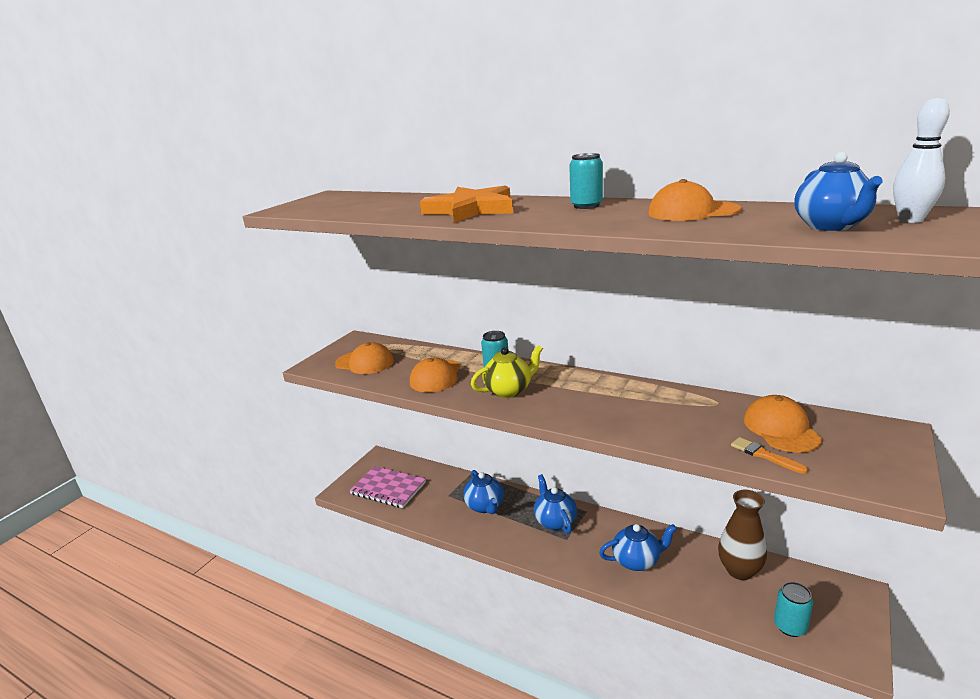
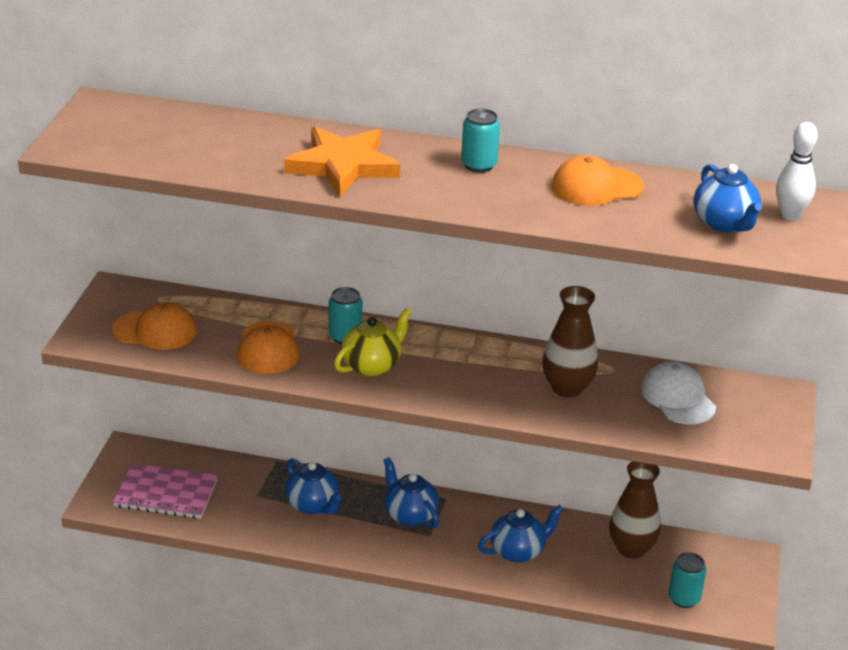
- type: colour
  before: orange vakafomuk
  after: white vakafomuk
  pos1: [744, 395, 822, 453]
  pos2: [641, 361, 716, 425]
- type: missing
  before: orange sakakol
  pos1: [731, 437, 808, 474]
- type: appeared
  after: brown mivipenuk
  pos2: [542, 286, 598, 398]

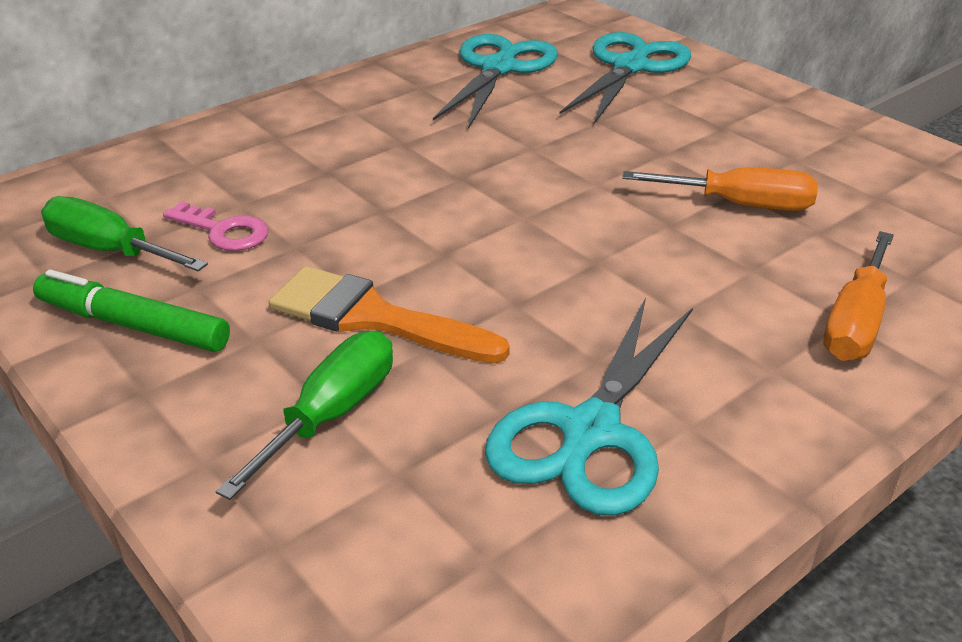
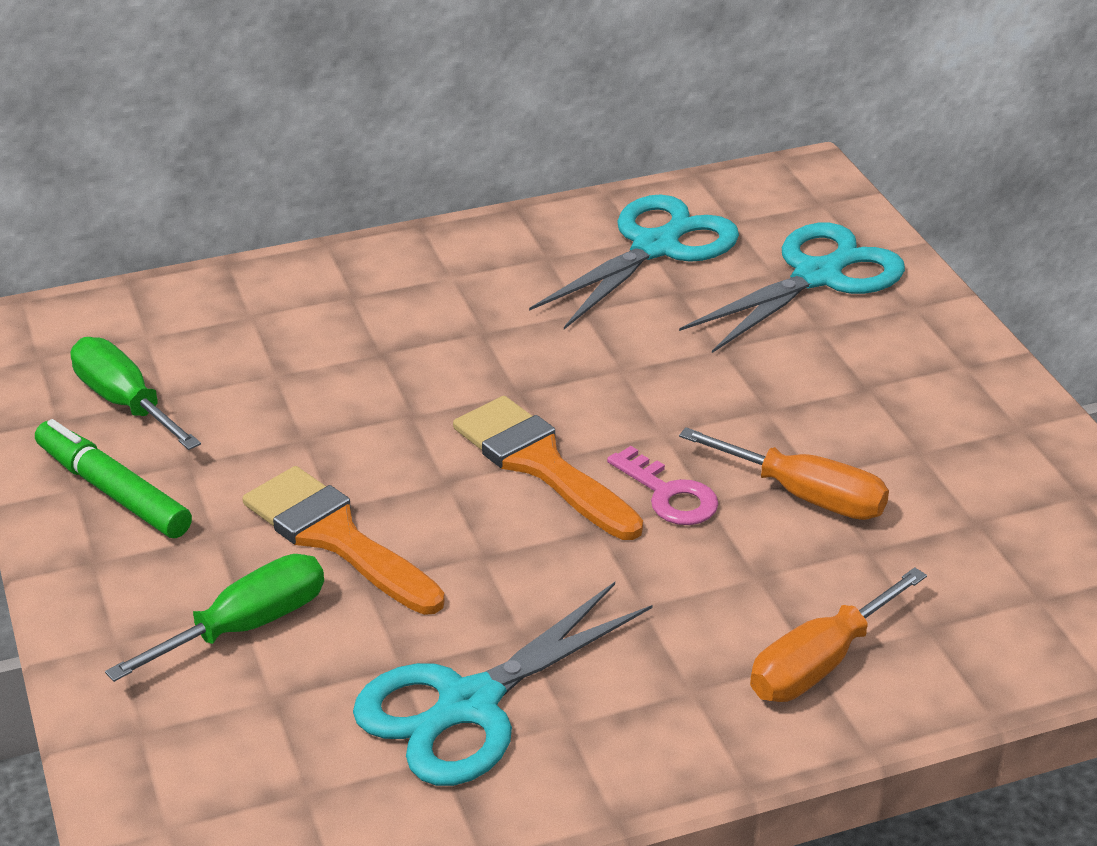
- type: relocated
  before: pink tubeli
  pos1: [163, 201, 269, 251]
  pos2: [607, 446, 719, 525]
- type: appeared
  after: orange sakakol
  pos2: [453, 396, 643, 540]

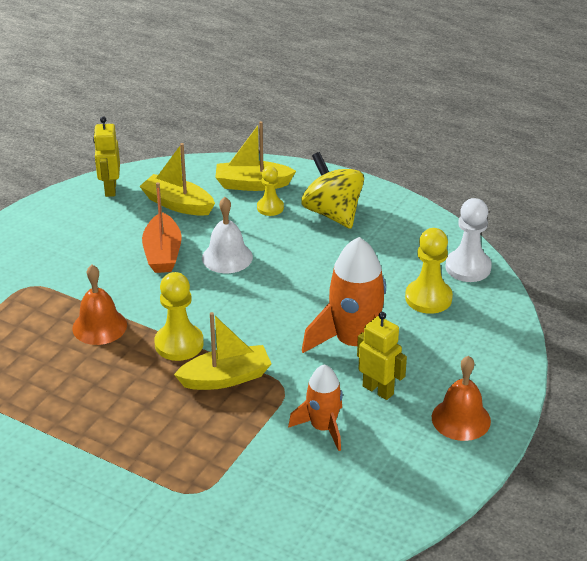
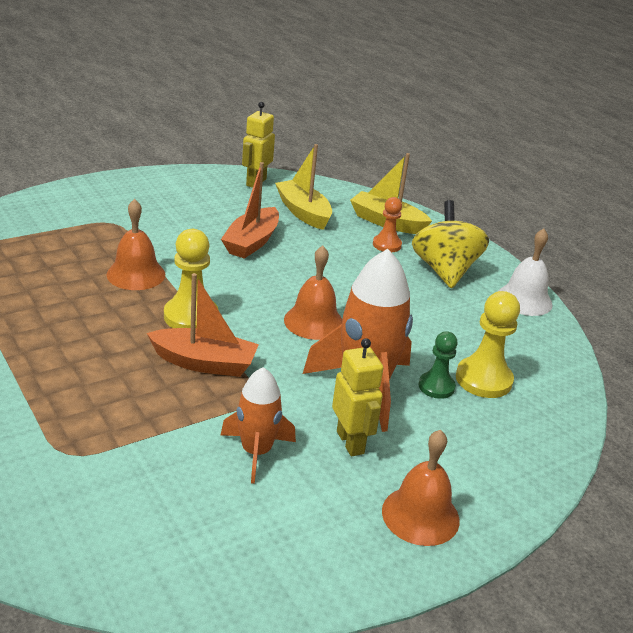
- type: colour
  before: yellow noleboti
  after: orange noleboti
  pos1: [257, 166, 284, 216]
  pos2: [373, 197, 402, 252]
- type: relocated
  before: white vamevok
  pos1: [202, 197, 253, 273]
  pos2: [498, 229, 553, 316]
- type: missing
  before: white noleboti
  pos1: [446, 198, 492, 282]
- type: colour
  before: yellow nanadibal
  after: orange nanadibal
  pos1: [174, 312, 271, 390]
  pos2: [147, 273, 259, 377]
- type: appeared
  after: orange vamevok
  pos2: [284, 245, 342, 340]
- type: appeared
  after: green noleboti
  pos2: [419, 331, 458, 399]

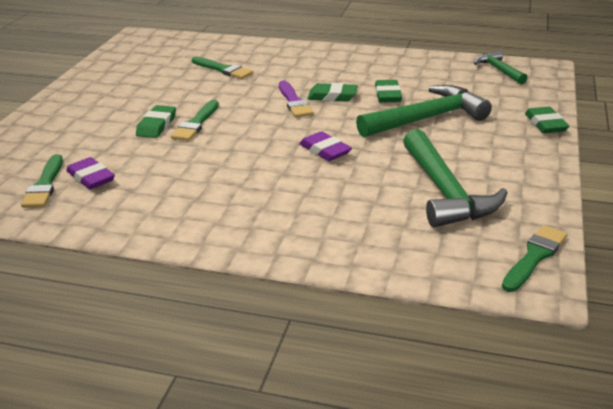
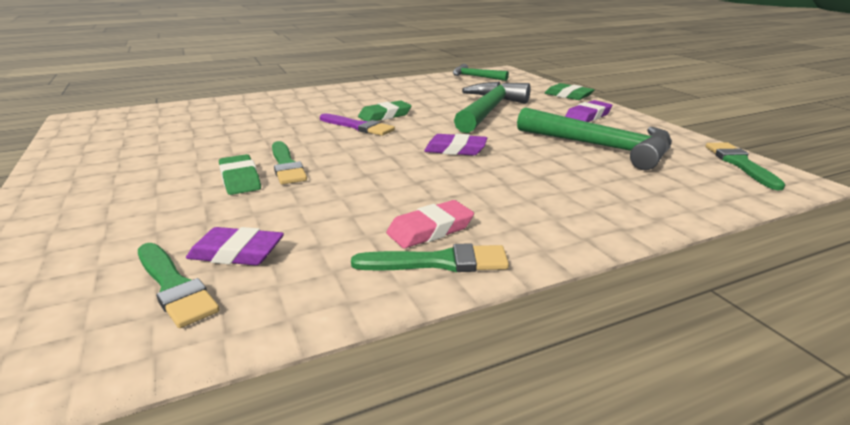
- type: relocated
  before: green sakakol
  pos1: [192, 56, 253, 79]
  pos2: [351, 243, 509, 272]
- type: missing
  before: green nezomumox
  pos1: [375, 80, 402, 102]
- type: appeared
  after: purple nezomumox
  pos2: [565, 100, 612, 122]
- type: appeared
  after: pink nezomumox
  pos2: [386, 200, 474, 248]

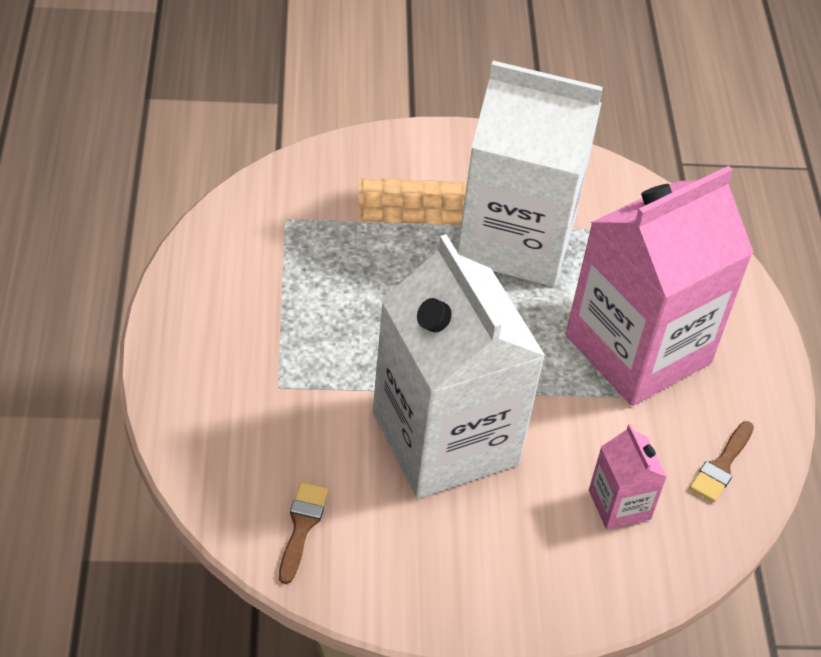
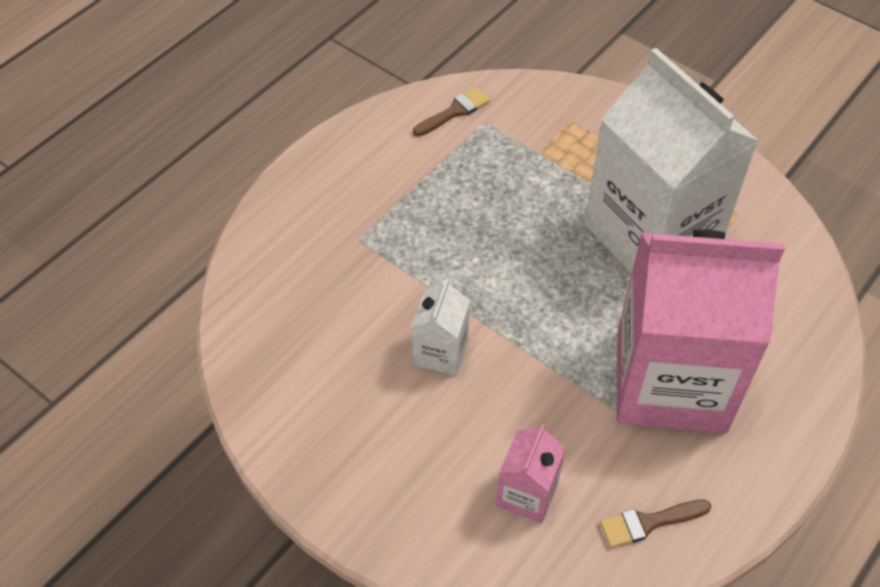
- type: size
  before: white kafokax
  pos1: [373, 234, 545, 498]
  pos2: [412, 279, 470, 376]
  scale: 0.43
- type: relocated
  before: brown sakakol
  pos1: [279, 482, 329, 584]
  pos2: [413, 87, 490, 136]

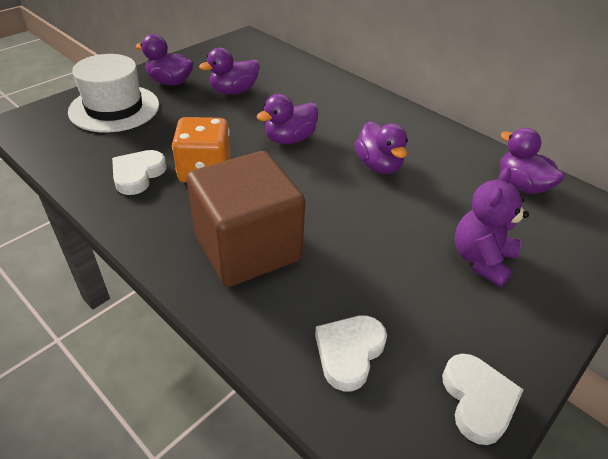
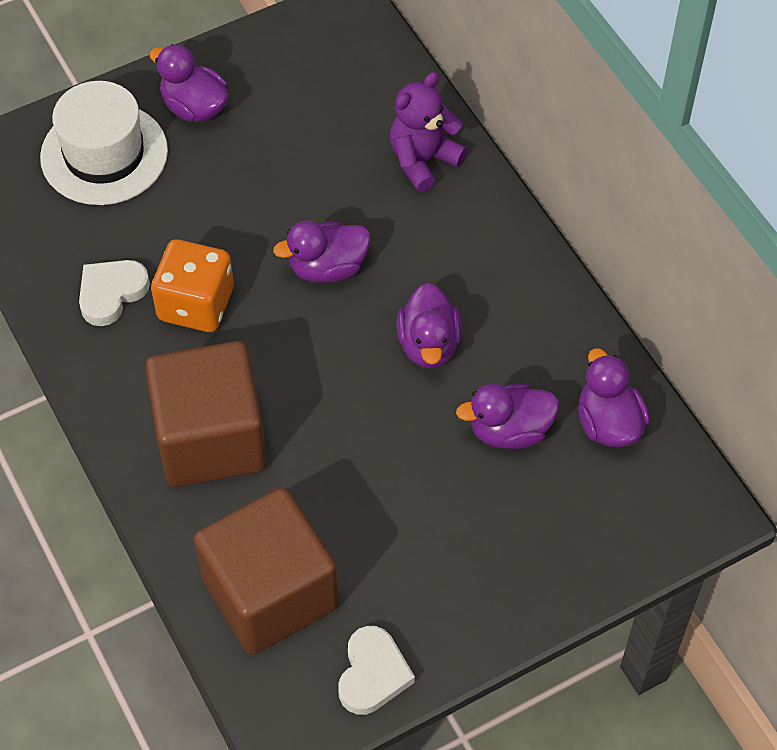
- type: relocated
  before: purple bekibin
  pos1: [199, 48, 260, 95]
  pos2: [456, 384, 559, 449]
- type: relocated
  before: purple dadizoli
  pos1: [455, 167, 529, 287]
  pos2: [390, 72, 468, 192]
- type: exchanged
  before: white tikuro
  after: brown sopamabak
  pos1: [315, 315, 387, 391]
  pos2: [194, 488, 339, 655]

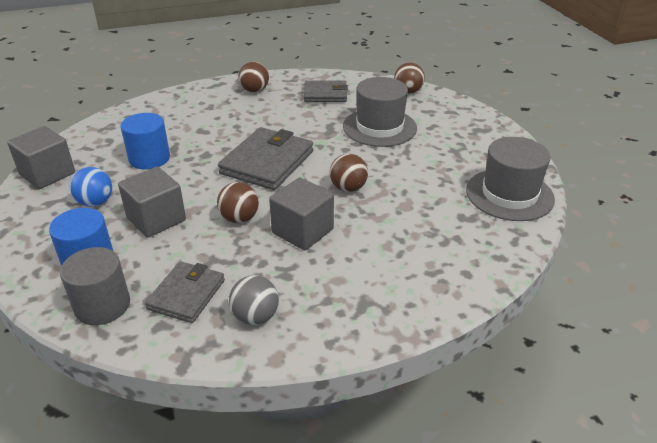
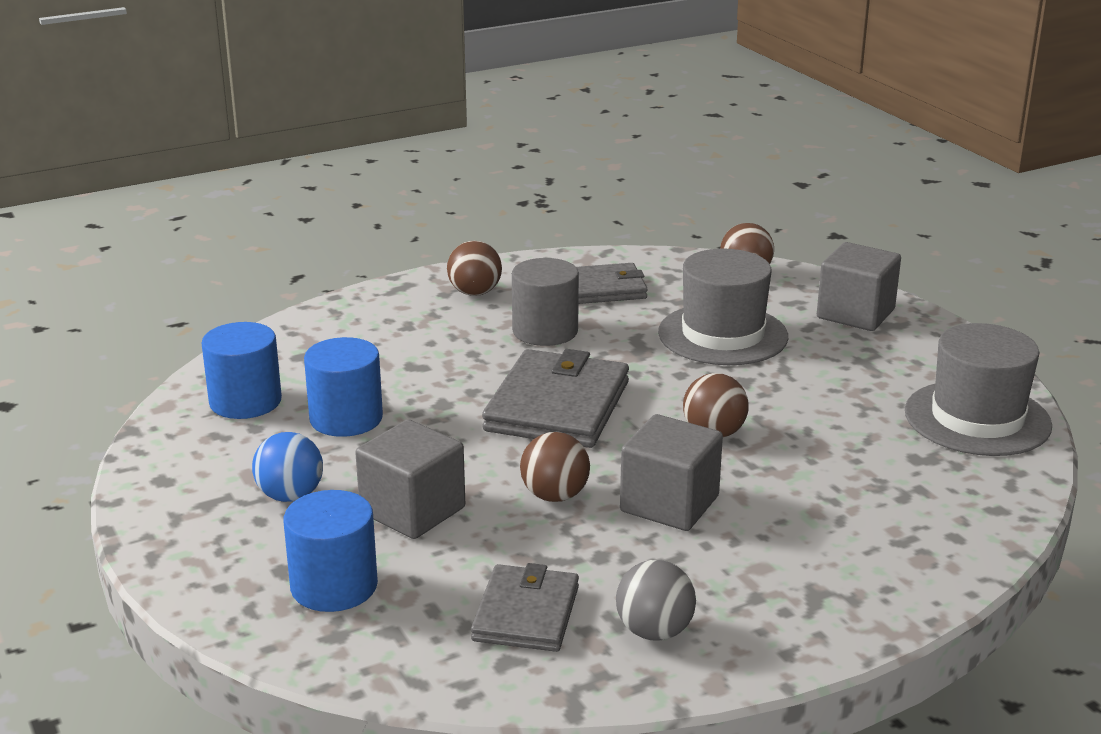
- type: relocated
  before: grey sopamabak
  pos1: [7, 126, 75, 189]
  pos2: [817, 242, 901, 331]
- type: relocated
  before: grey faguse
  pos1: [60, 247, 130, 325]
  pos2: [512, 258, 579, 346]
- type: appeared
  after: blue faguse
  pos2: [201, 322, 282, 419]

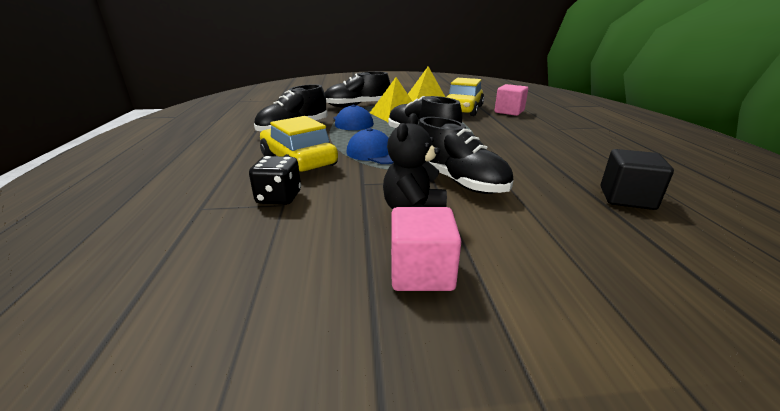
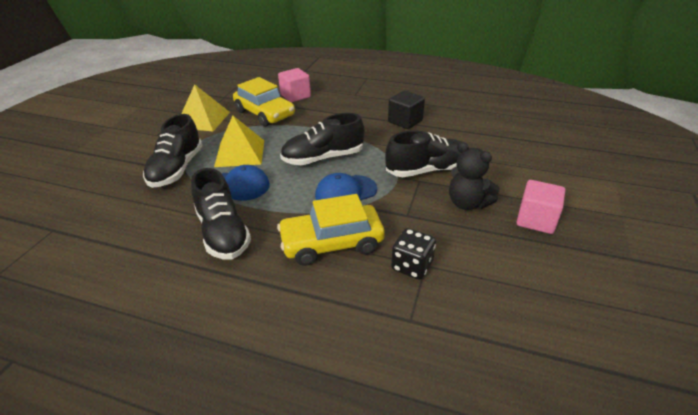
- type: relocated
  before: black sopamabak
  pos1: [601, 149, 674, 210]
  pos2: [388, 90, 425, 129]

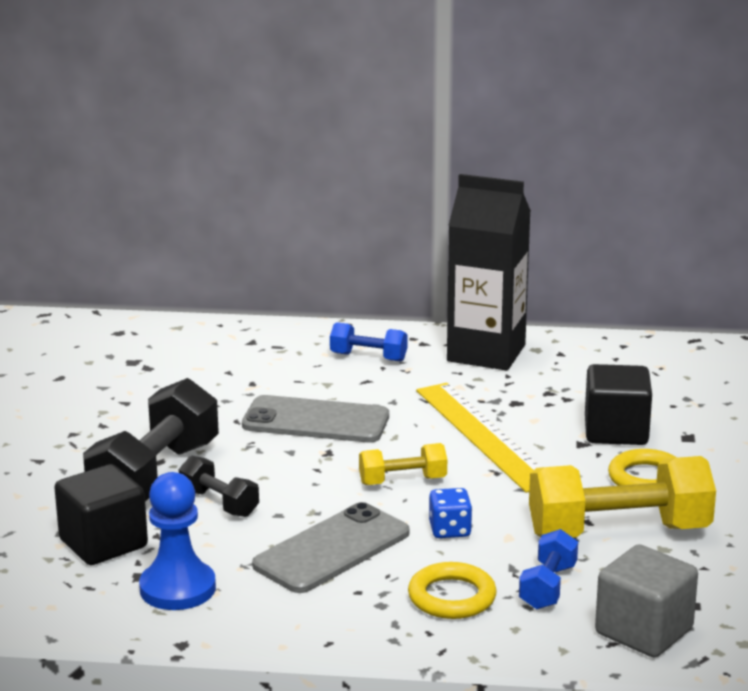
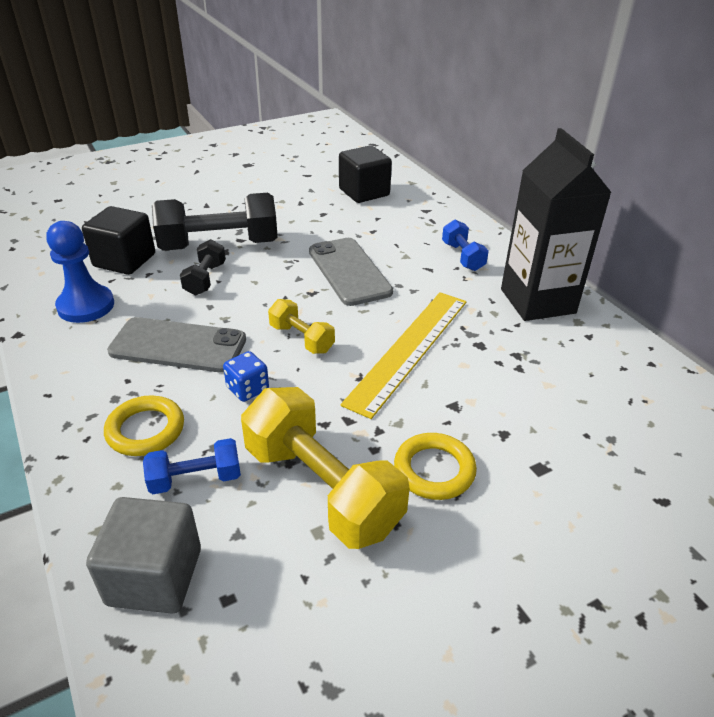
- type: relocated
  before: black sopamabak
  pos1: [585, 364, 652, 445]
  pos2: [339, 146, 392, 203]

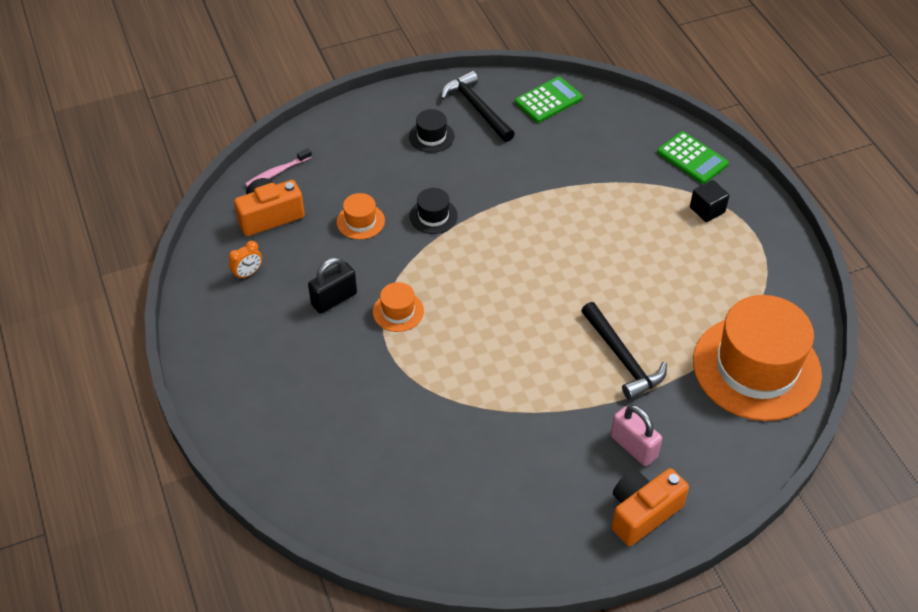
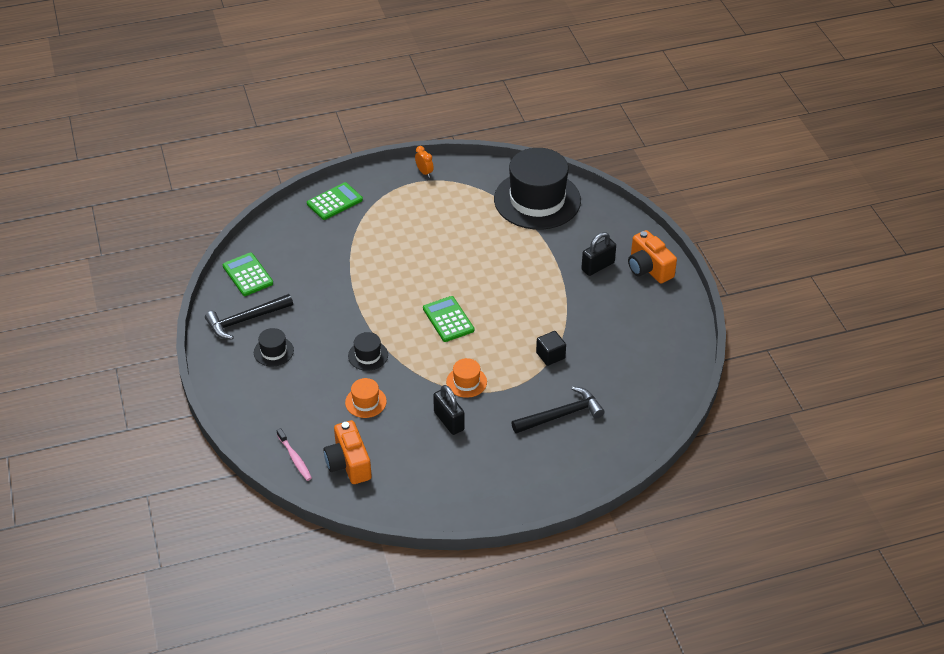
- type: relocated
  before: black sopamabak
  pos1: [690, 180, 729, 222]
  pos2: [536, 331, 566, 366]
- type: relocated
  before: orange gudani
  pos1: [229, 241, 262, 280]
  pos2: [415, 146, 434, 177]
- type: colour
  before: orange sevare
  after: black sevare
  pos1: [693, 295, 822, 421]
  pos2: [494, 148, 581, 230]
- type: relocated
  before: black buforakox
  pos1: [581, 302, 667, 400]
  pos2: [511, 387, 605, 434]
- type: colour
  before: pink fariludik
  after: black fariludik
  pos1: [611, 405, 662, 466]
  pos2: [581, 232, 616, 276]
- type: appeared
  after: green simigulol
  pos2: [423, 296, 474, 342]

